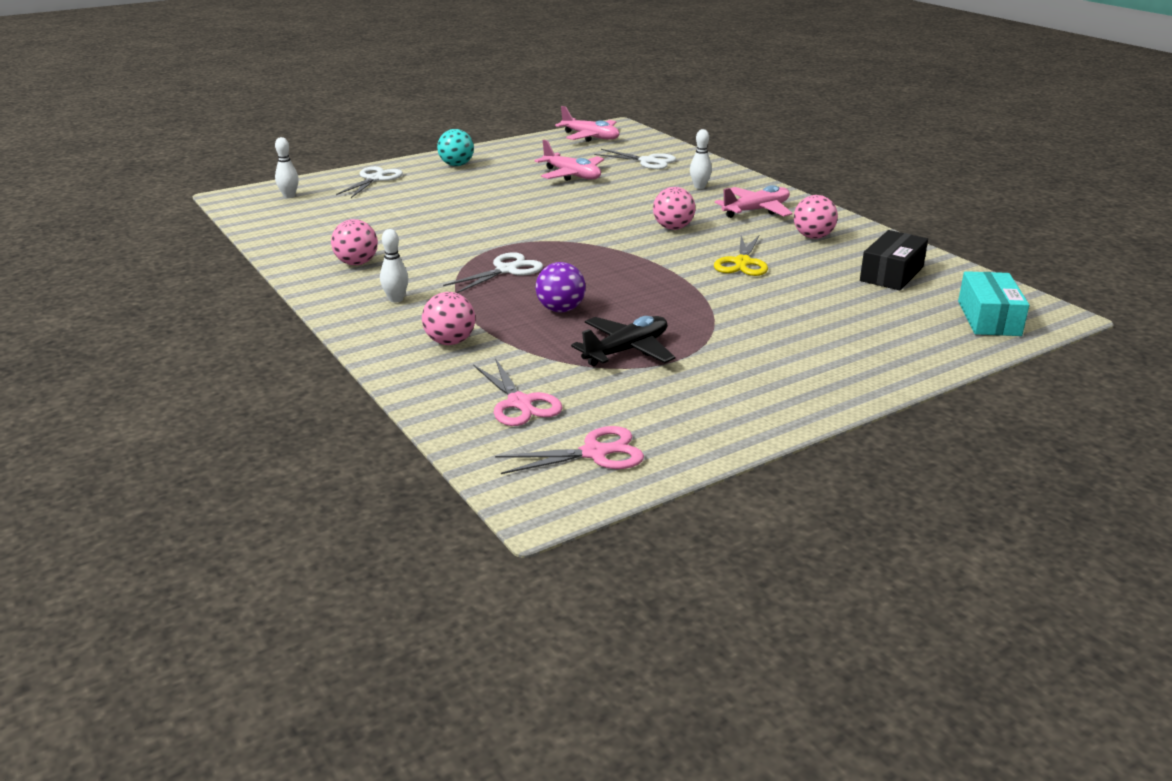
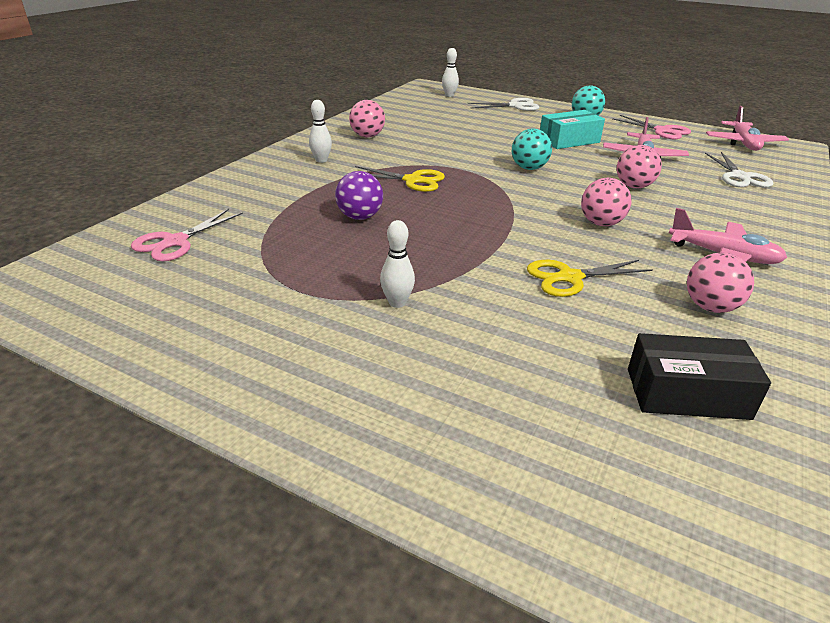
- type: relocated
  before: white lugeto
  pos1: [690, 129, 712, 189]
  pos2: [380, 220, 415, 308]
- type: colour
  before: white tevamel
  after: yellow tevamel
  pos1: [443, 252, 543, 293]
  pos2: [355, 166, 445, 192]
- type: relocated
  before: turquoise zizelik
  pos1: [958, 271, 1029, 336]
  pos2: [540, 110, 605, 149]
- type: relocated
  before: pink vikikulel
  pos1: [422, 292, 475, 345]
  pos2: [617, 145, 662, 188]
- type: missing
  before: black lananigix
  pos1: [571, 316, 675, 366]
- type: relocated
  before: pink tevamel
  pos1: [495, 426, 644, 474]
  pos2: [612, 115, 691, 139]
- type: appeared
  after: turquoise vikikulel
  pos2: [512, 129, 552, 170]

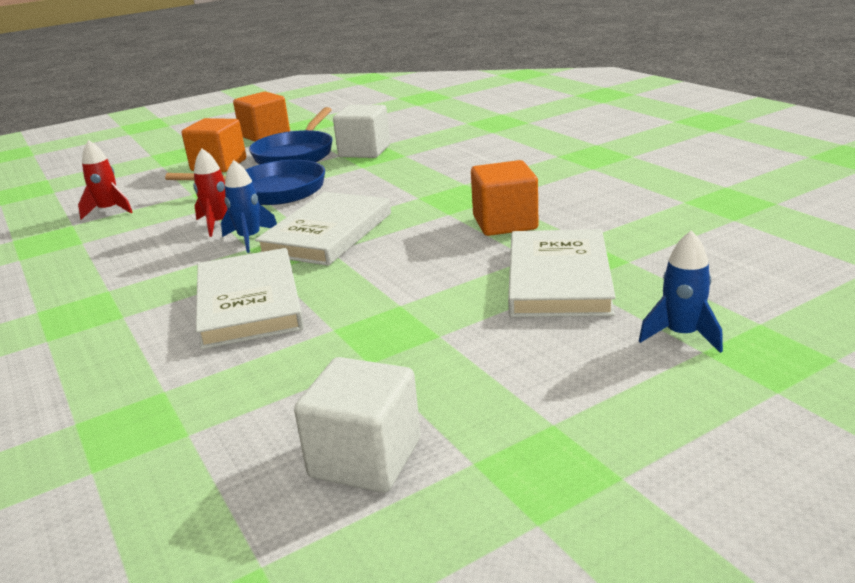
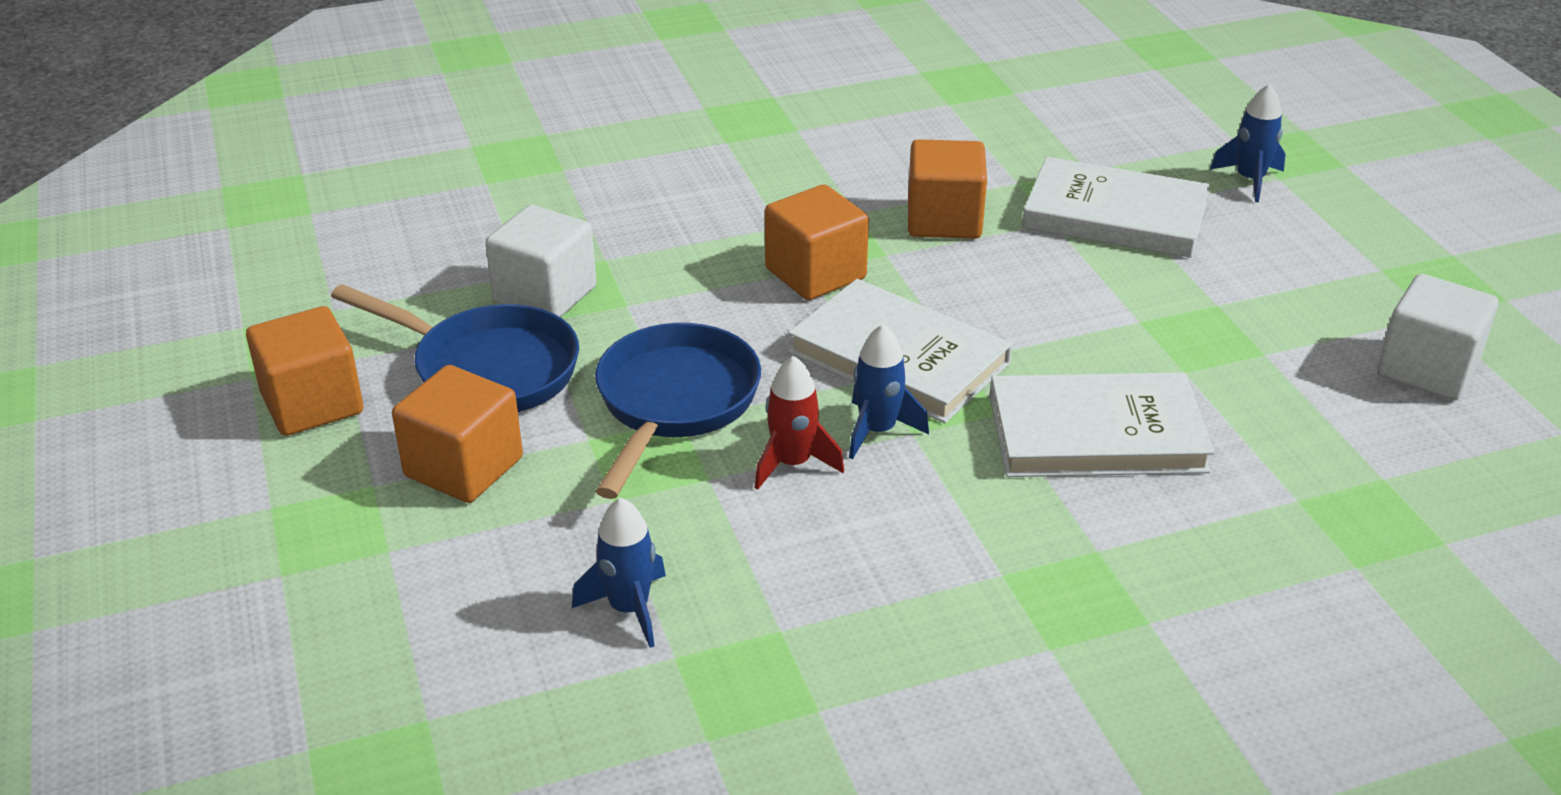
- type: colour
  before: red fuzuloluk
  after: blue fuzuloluk
  pos1: [78, 140, 133, 220]
  pos2: [572, 497, 666, 648]
- type: appeared
  after: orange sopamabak
  pos2: [765, 184, 869, 300]

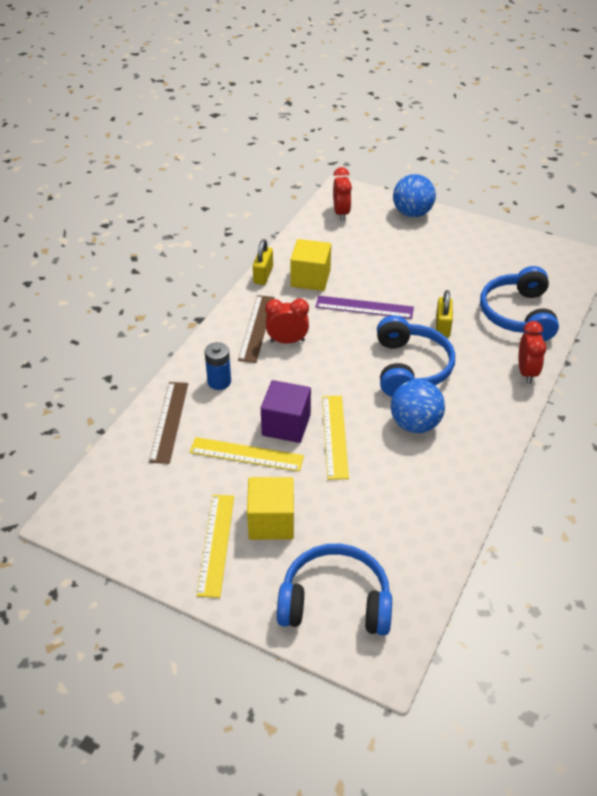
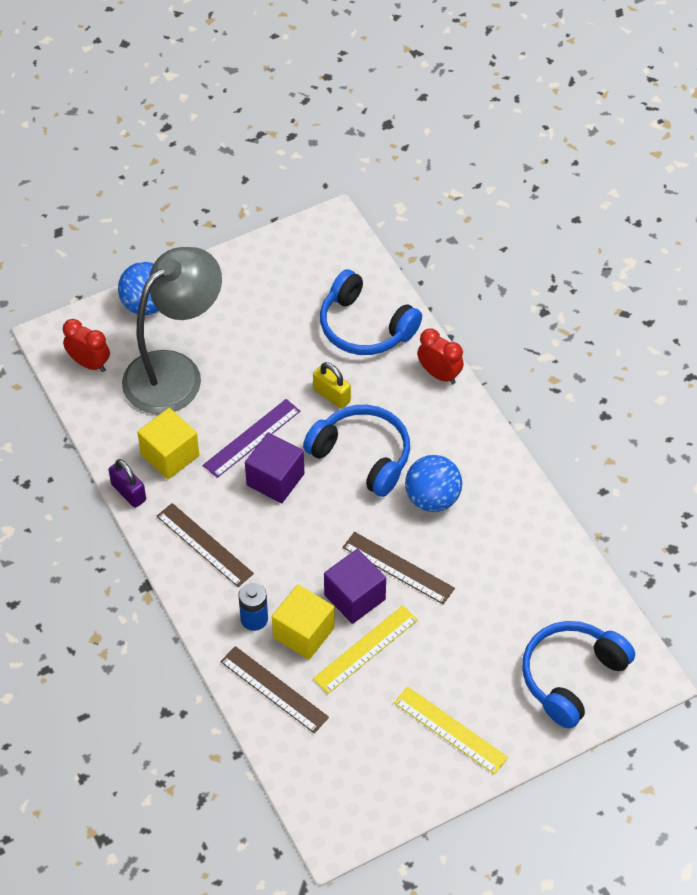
- type: colour
  before: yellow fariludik
  after: purple fariludik
  pos1: [253, 239, 273, 285]
  pos2: [109, 459, 146, 508]
- type: missing
  before: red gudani
  pos1: [265, 298, 309, 344]
- type: colour
  before: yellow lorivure
  after: brown lorivure
  pos1: [322, 396, 349, 480]
  pos2: [343, 532, 455, 604]
- type: relocated
  before: yellow sopamabak
  pos1: [247, 477, 294, 540]
  pos2: [272, 585, 335, 660]
- type: appeared
  after: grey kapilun
  pos2: [122, 247, 222, 414]
- type: appeared
  after: purple sopamabak
  pos2: [245, 432, 304, 503]

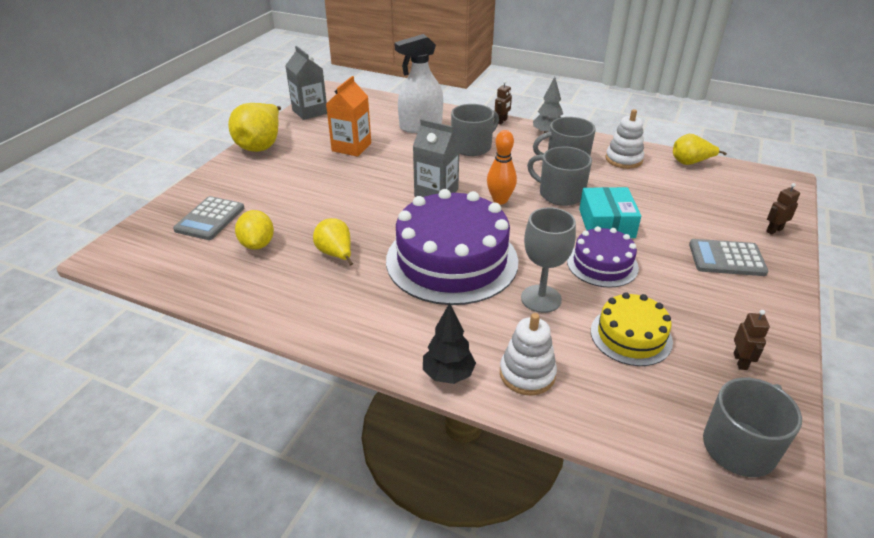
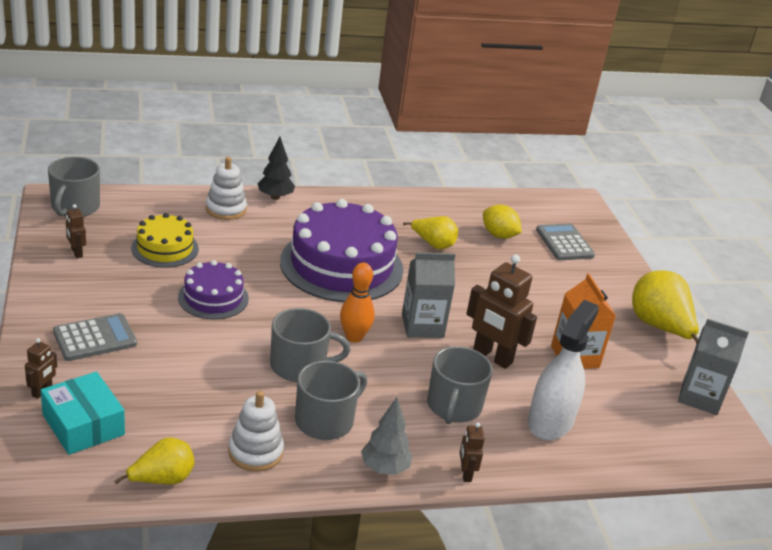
- type: relocated
  before: turquoise zizelik
  pos1: [579, 187, 641, 238]
  pos2: [41, 372, 125, 455]
- type: missing
  before: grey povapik
  pos1: [521, 207, 576, 313]
- type: appeared
  after: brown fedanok
  pos2: [466, 254, 537, 369]

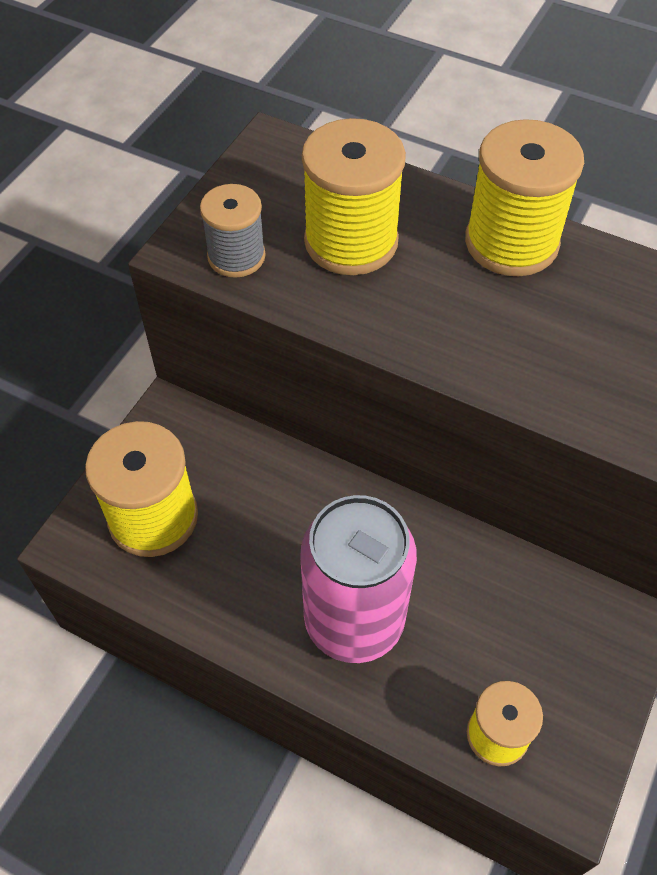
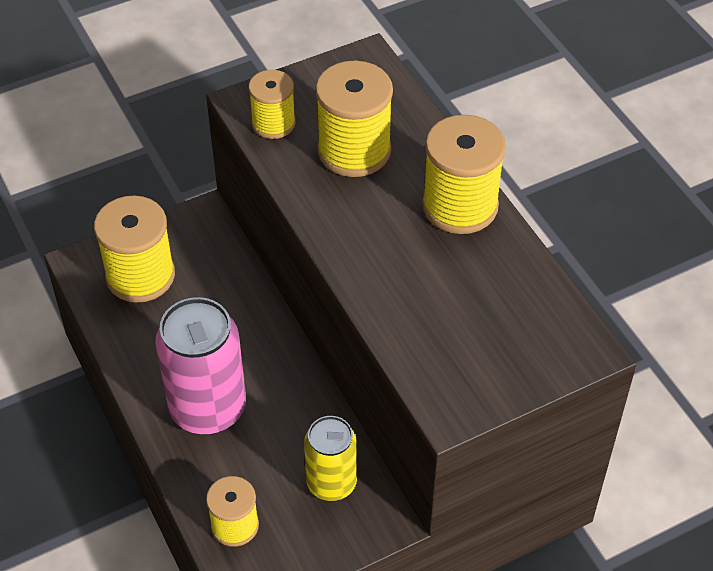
- type: colour
  before: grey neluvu
  after: yellow neluvu
  pos1: [200, 184, 266, 278]
  pos2: [249, 70, 296, 139]
- type: appeared
  after: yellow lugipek
  pos2: [304, 416, 357, 501]

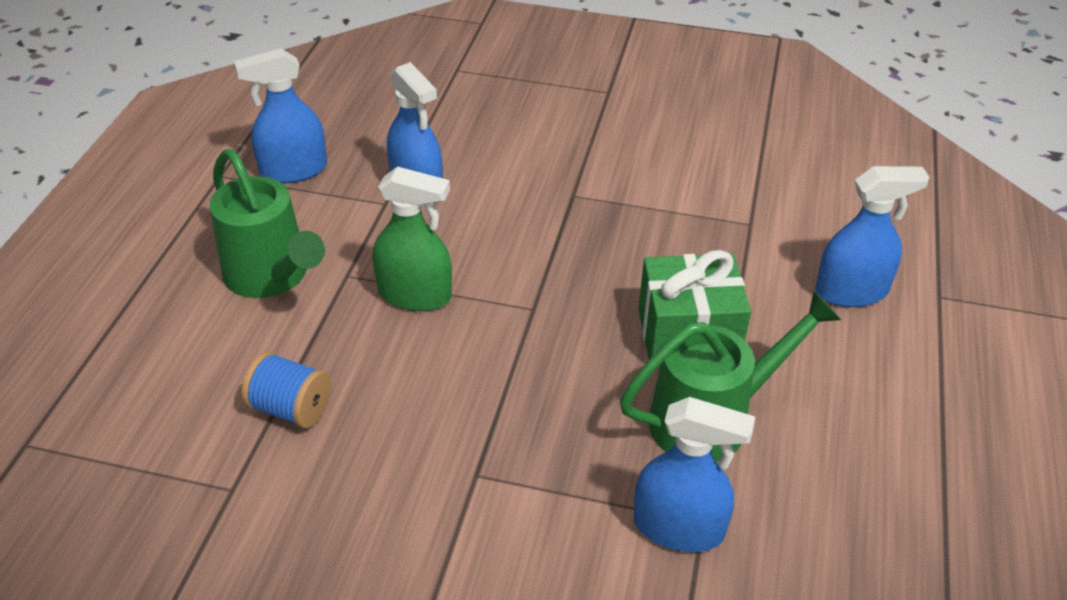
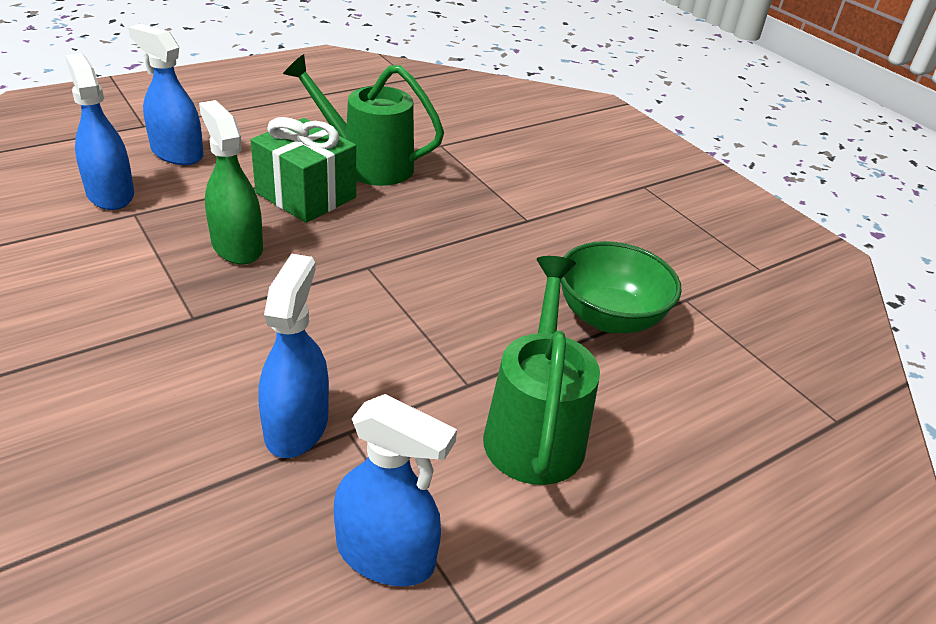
- type: relocated
  before: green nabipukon
  pos1: [372, 166, 452, 311]
  pos2: [199, 100, 263, 265]
- type: exchanged
  before: blue neluvu
  after: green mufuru
  pos1: [241, 352, 331, 428]
  pos2: [561, 241, 682, 333]
- type: relocated
  before: blue nabipukon
  pos1: [634, 397, 755, 552]
  pos2: [65, 53, 134, 210]

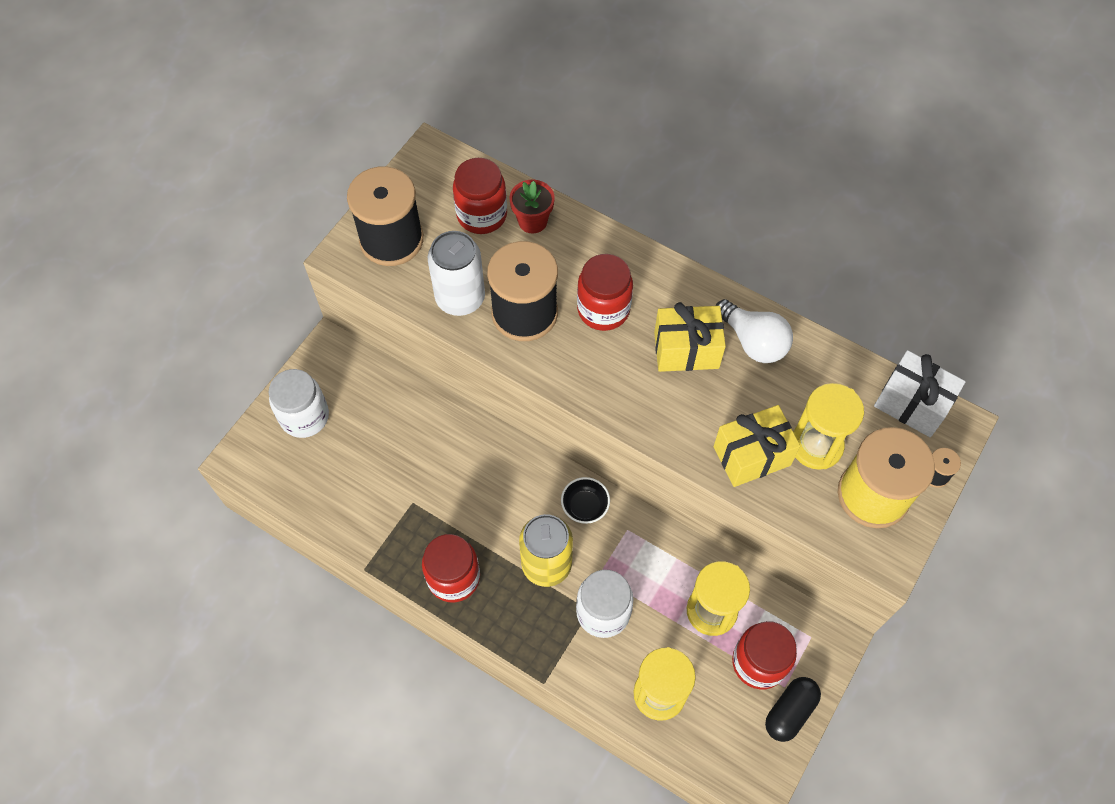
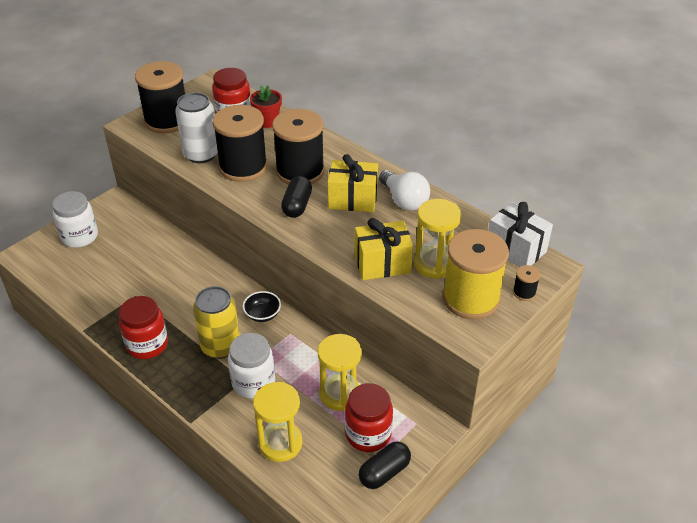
- type: exchanged
  before: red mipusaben
  after: black neluvu
  pos1: [577, 254, 633, 331]
  pos2: [272, 109, 325, 185]
- type: appeared
  after: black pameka
  pos2: [281, 176, 312, 218]

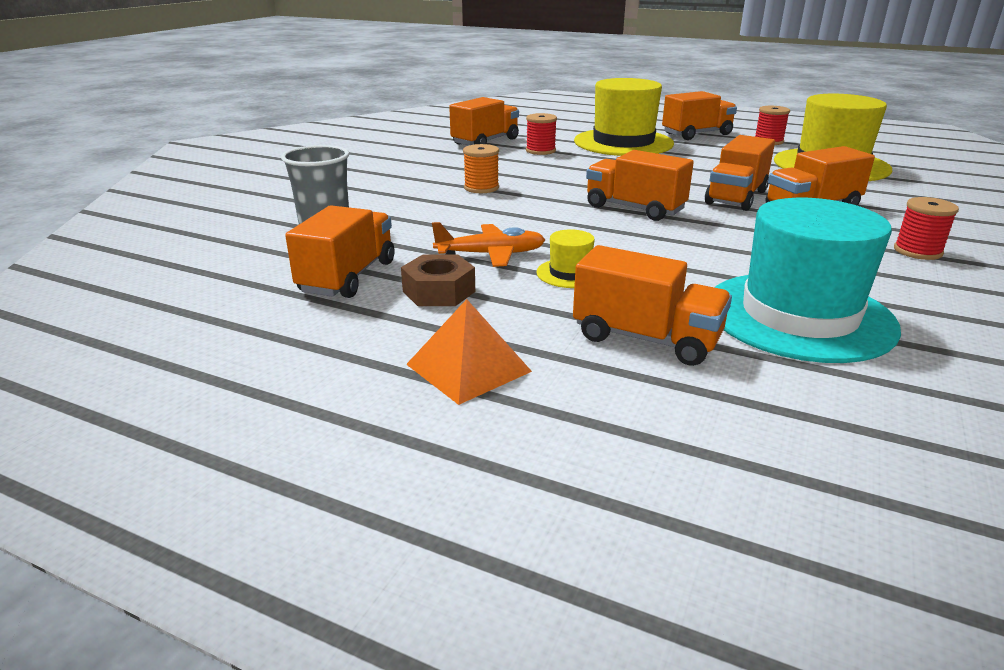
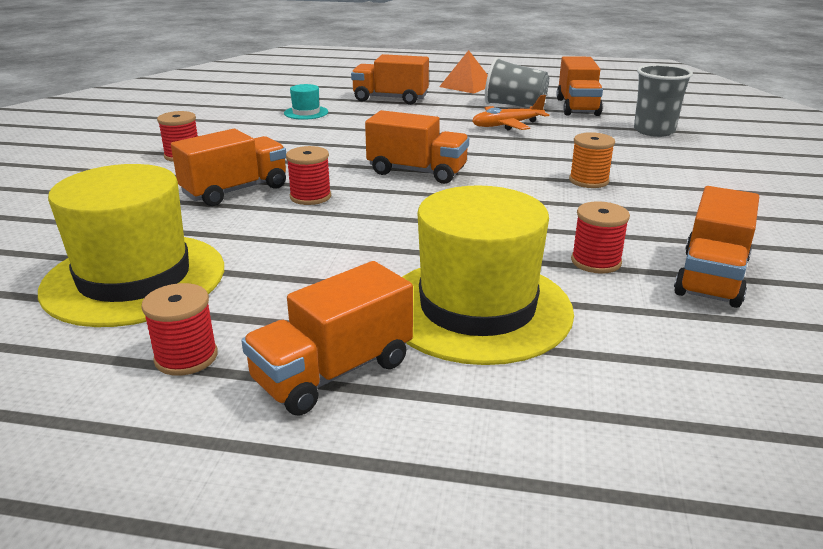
- type: exchanged
  before: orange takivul
  after: red neluvu
  pos1: [705, 135, 775, 211]
  pos2: [286, 146, 331, 205]
- type: size
  before: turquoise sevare
  pos1: [715, 198, 901, 363]
  pos2: [284, 84, 328, 120]
  scale: 0.42
- type: missing
  before: yellow sevare
  pos1: [536, 229, 595, 288]
- type: exchanged
  before: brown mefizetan
  after: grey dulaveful
  pos1: [401, 254, 475, 306]
  pos2: [485, 57, 549, 108]

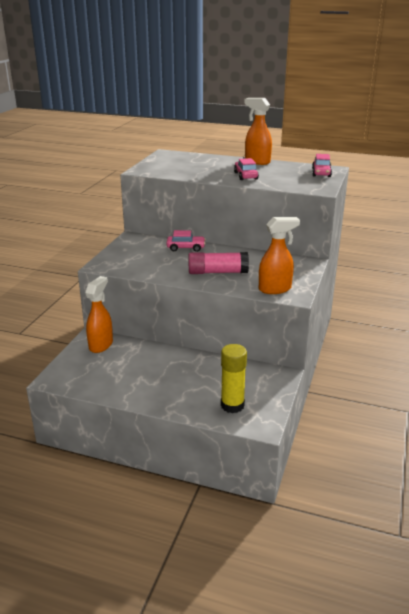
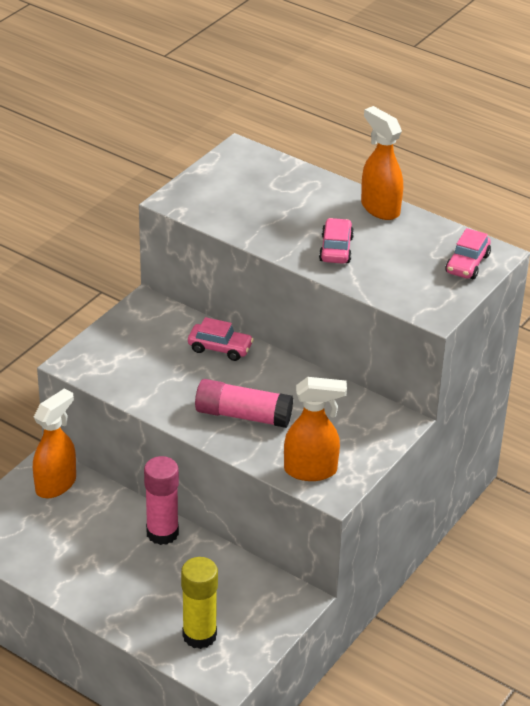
- type: appeared
  after: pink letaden
  pos2: [144, 456, 179, 545]

